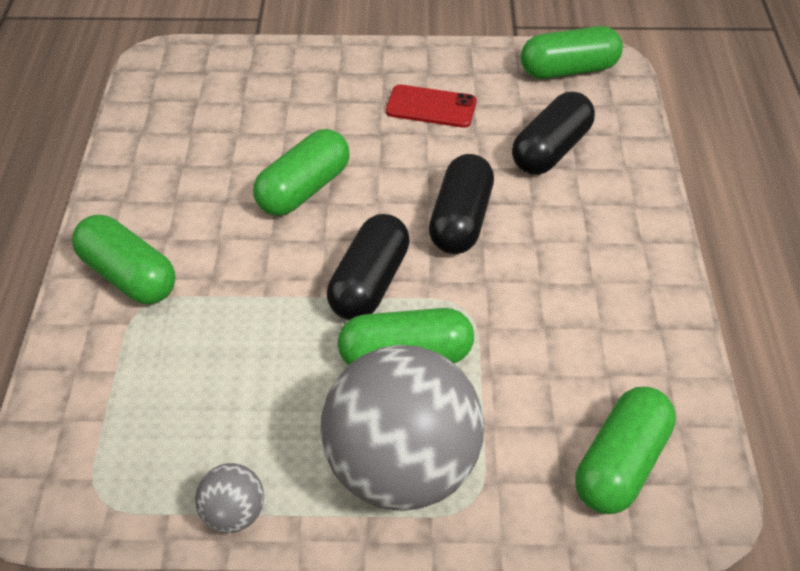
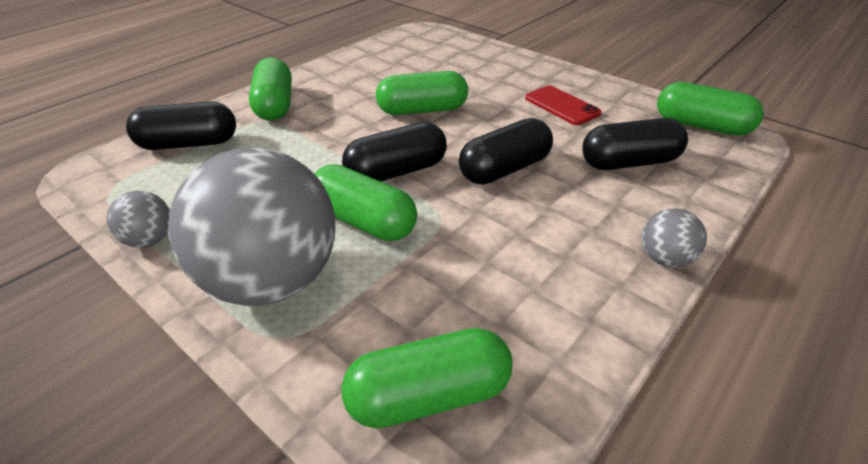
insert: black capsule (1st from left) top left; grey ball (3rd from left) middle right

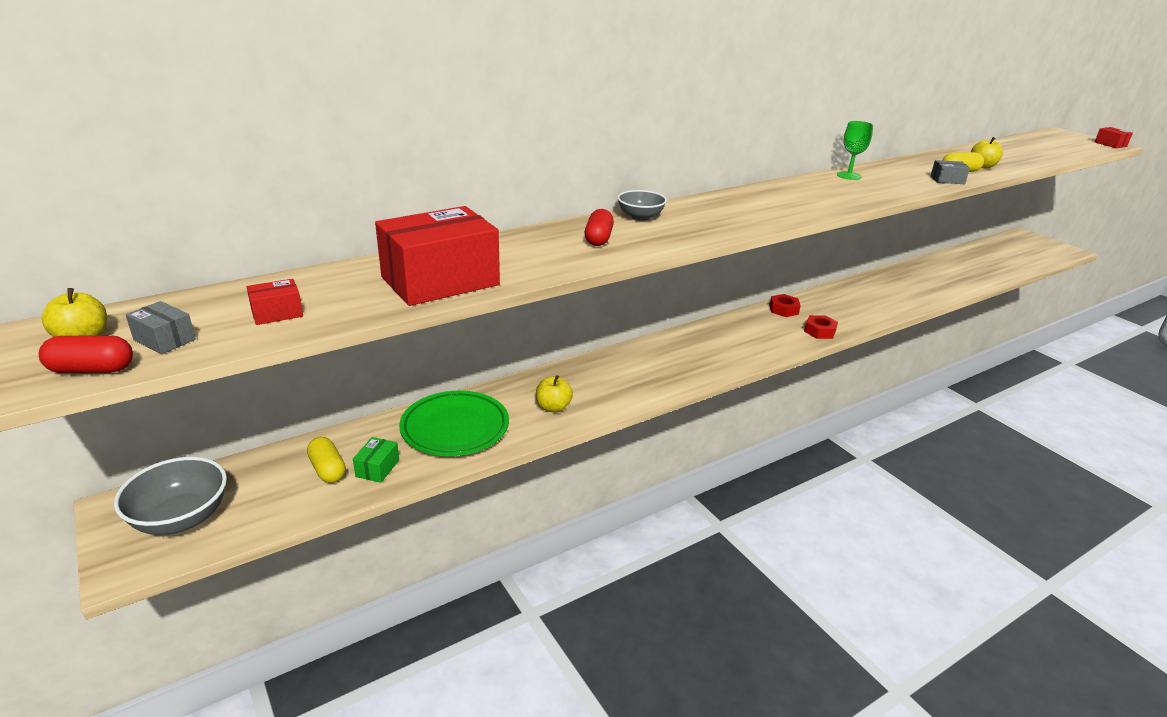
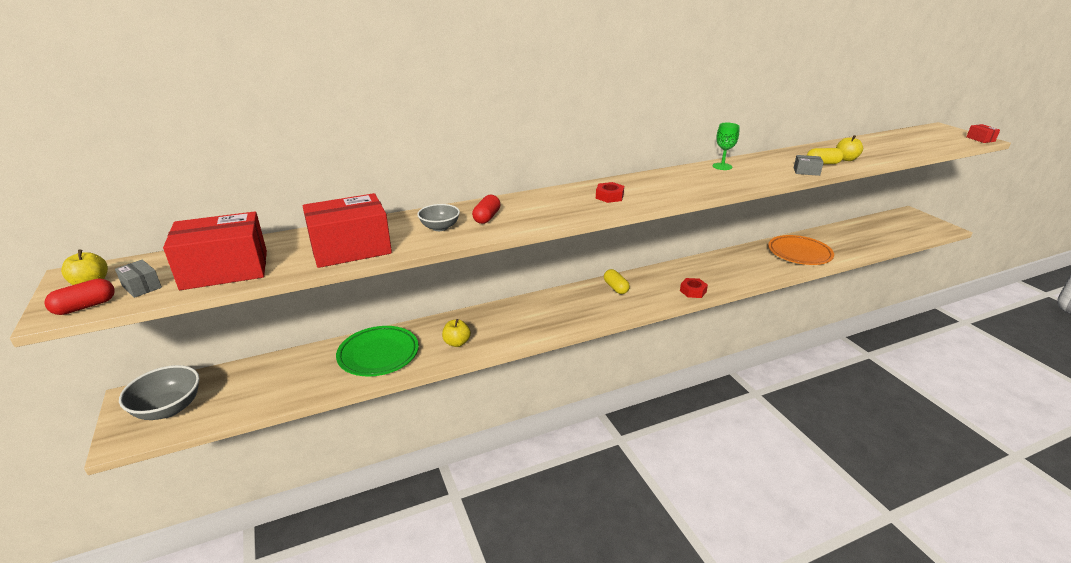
delete: green box middle left
insert: orange plate middle right
move: yellow capsule (1st from left) middle left to centre; grey bowl (2nd from left) top centre to centre; red nut (1st from left) middle right to centre
rotate: red capsule (1st from left) middle left = middle left 45 degrees counterclockwise
resize: red box (1st from left) middle left = middle left x2.39

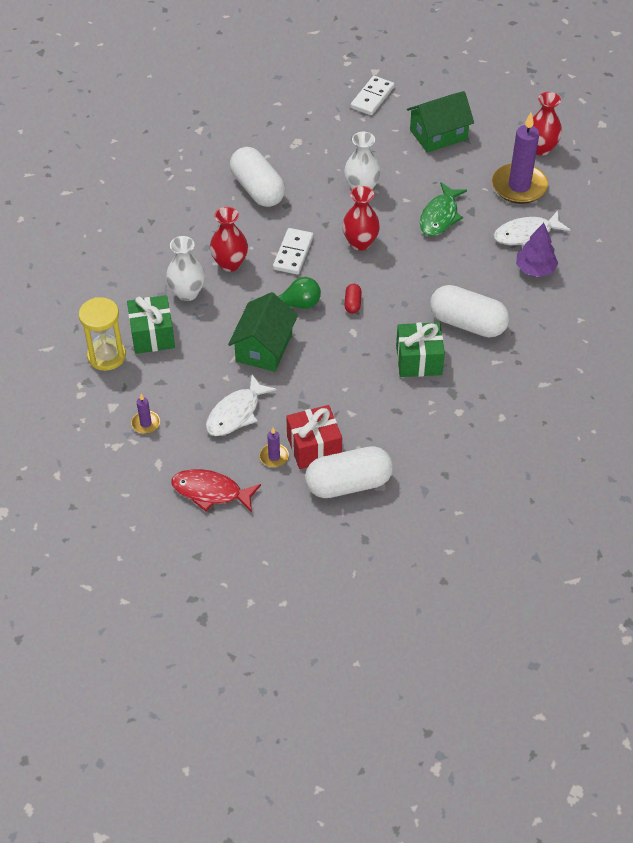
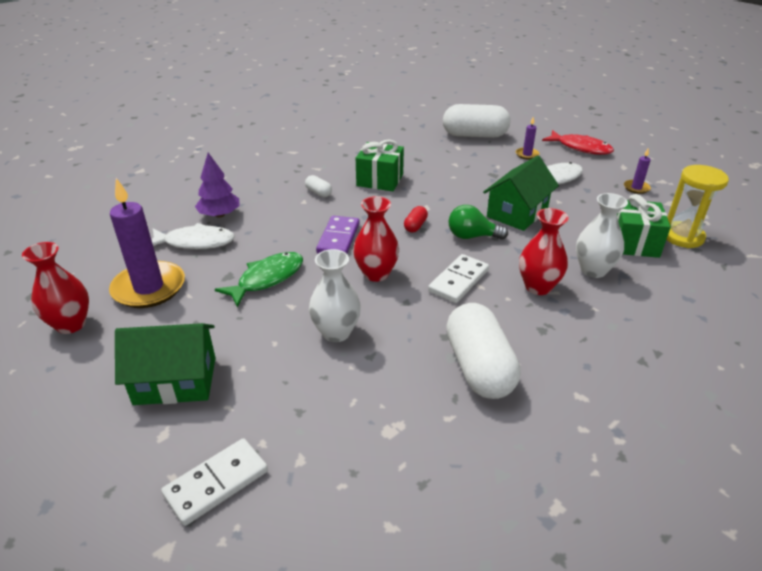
delete: red gift centre
insert: purple domino centre
resize: white capsule (3rd from left in the first image) middle right = top centre x0.43

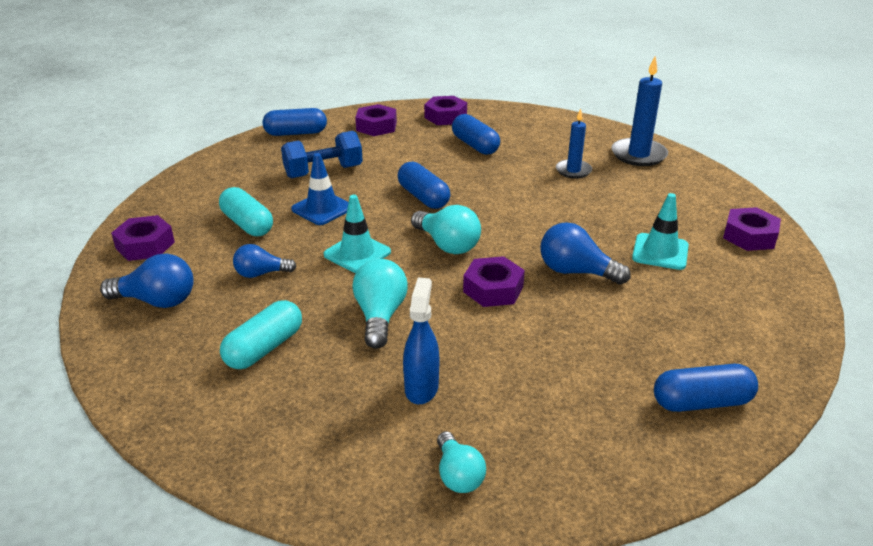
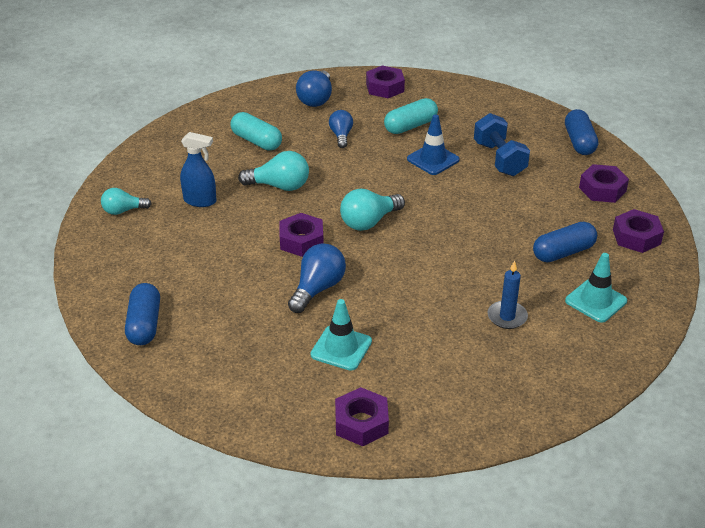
delete: blue capsule (2nd from left) centre; blue candle (2nd from left) top right
move: turquoise traffic cone (1st from left in the first image) centre to turquoise traffic cone (2nd from left) middle right

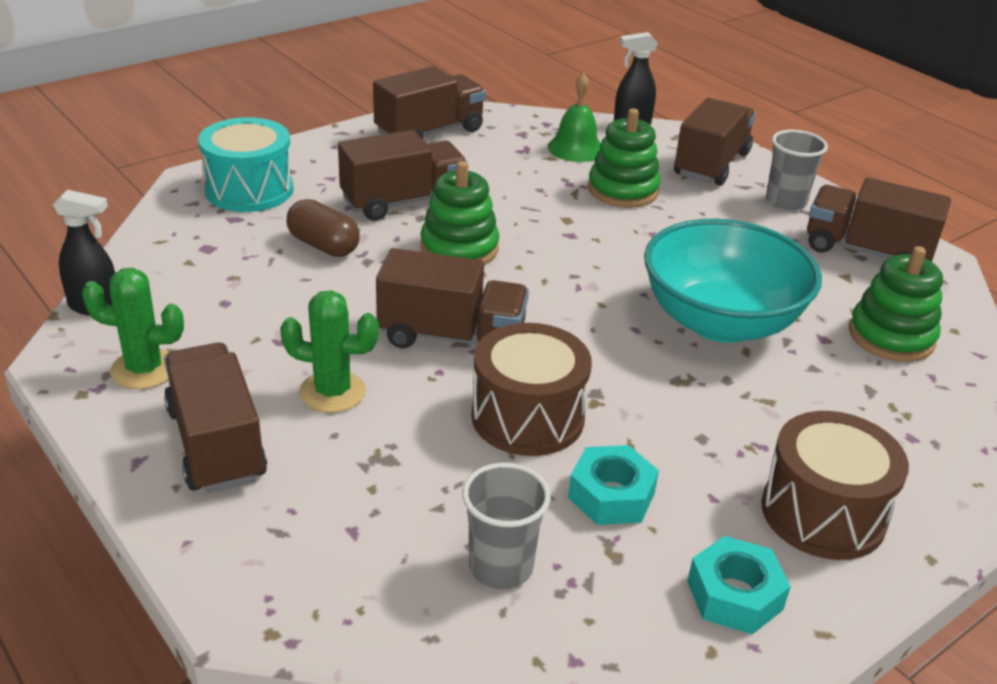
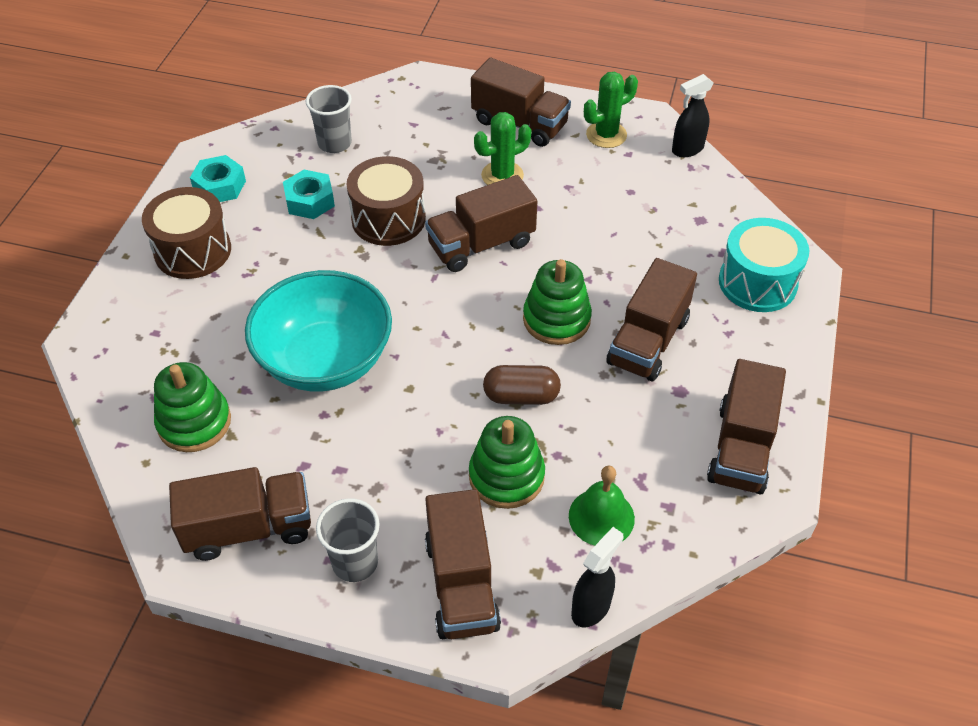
move: brown capsule middle left to centre

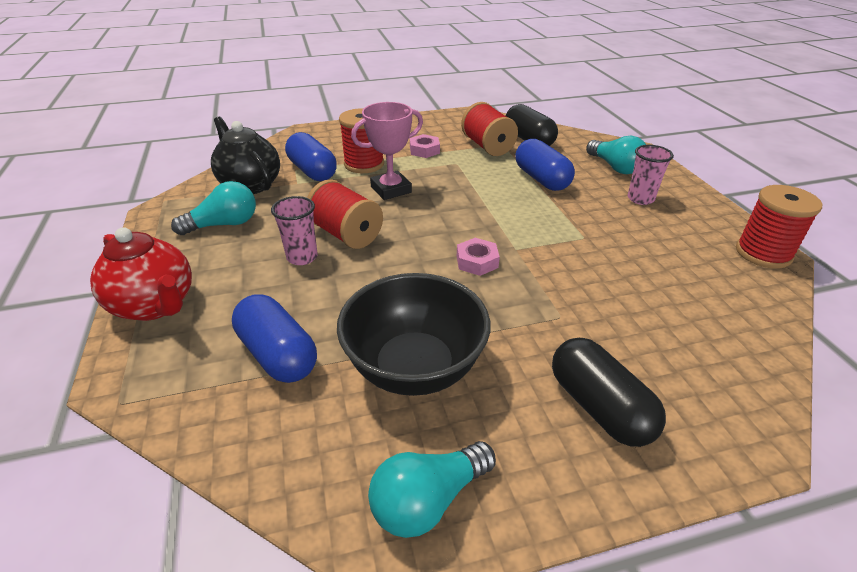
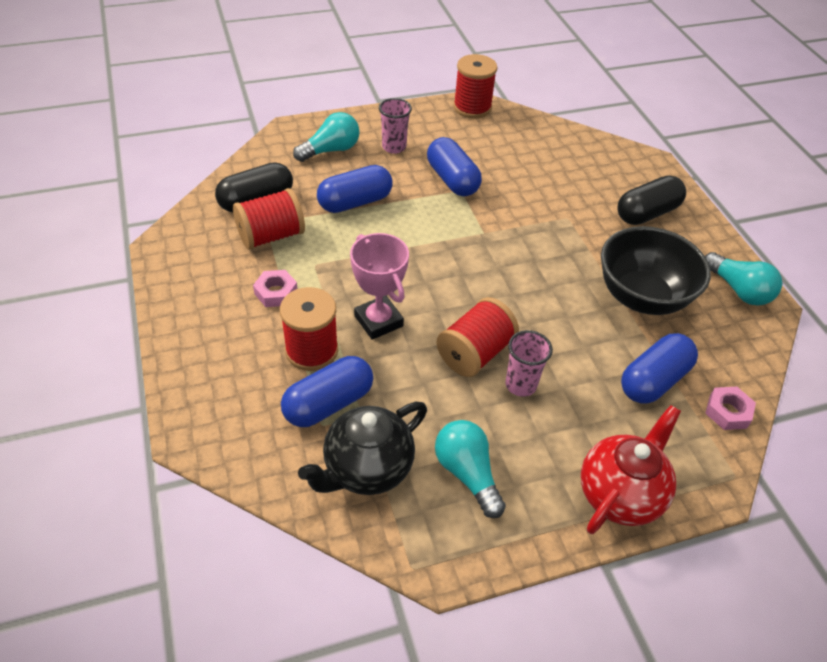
insert: blue capsule (3rd from left) top centre
move: pink nut (2nd from left) centre to middle right

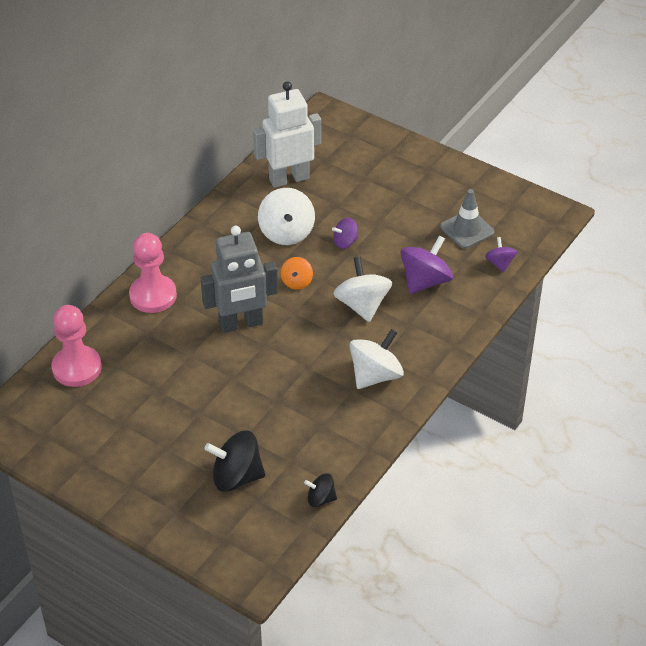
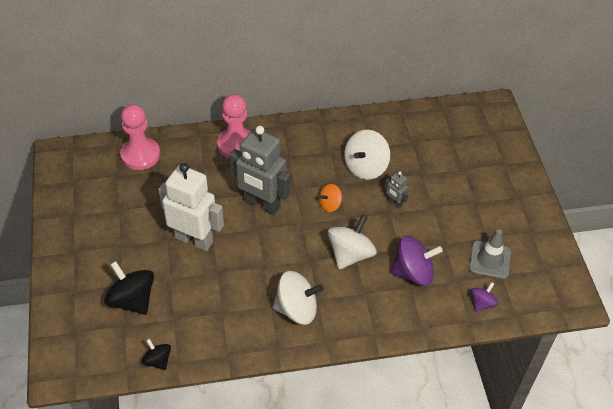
move: white robot top centre to middle left
replace: purple spinning top (1st from left) centre to grey robot (2nd from left) centre

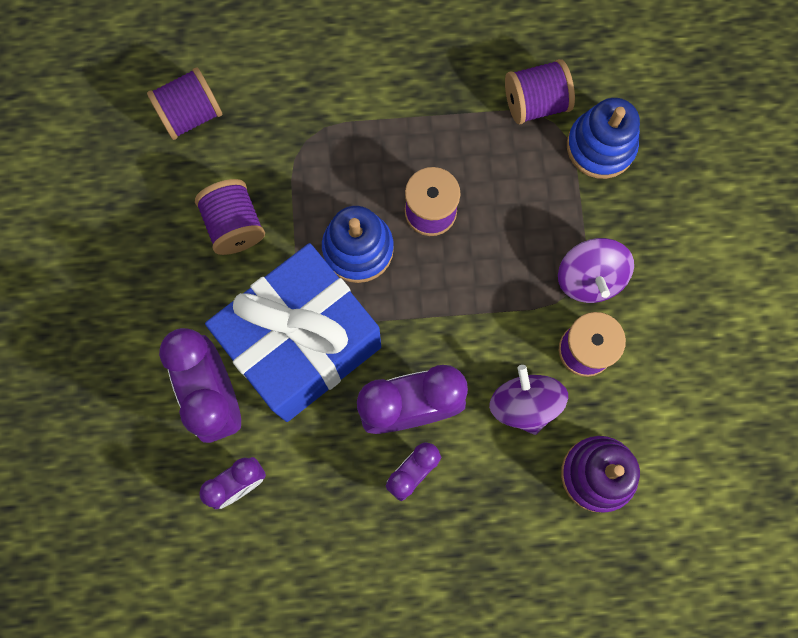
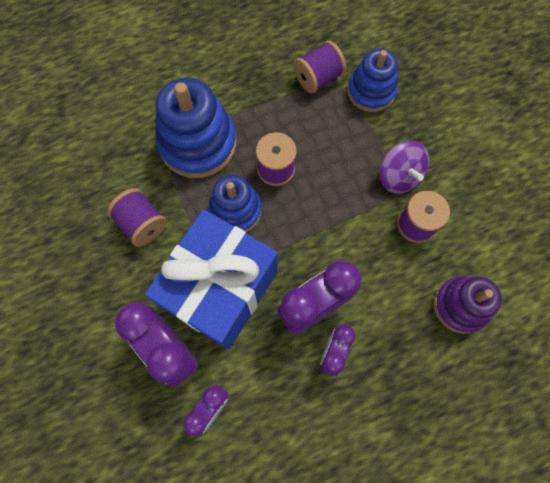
delete: purple spool (1st from left) top left; purple spinning top (1st from left) centre
insert: blue stacking toy (1st from left) top centre

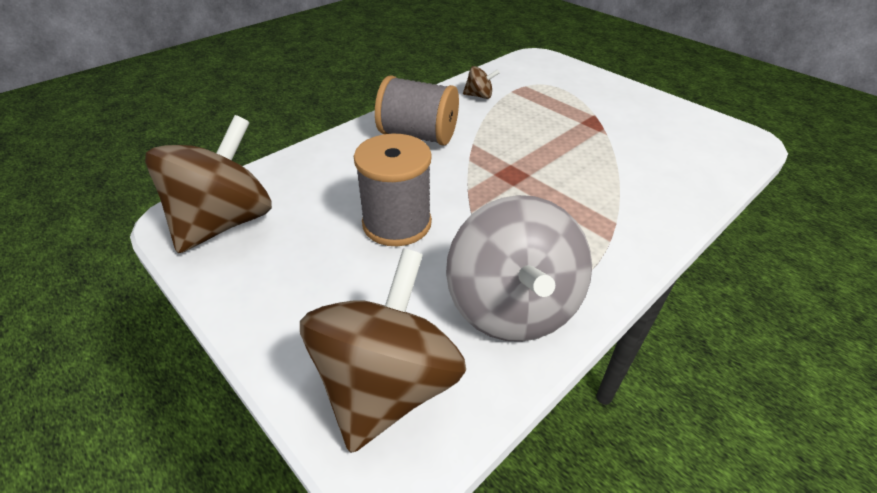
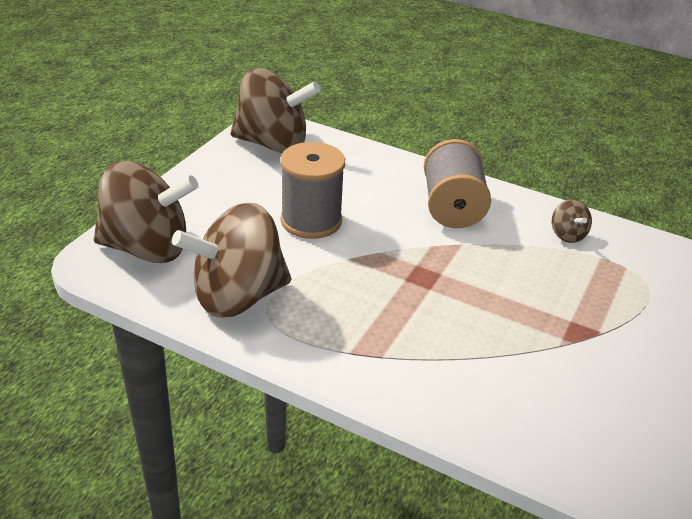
recolor: grey spinning top centre to brown spinning top (2nd from left) centre

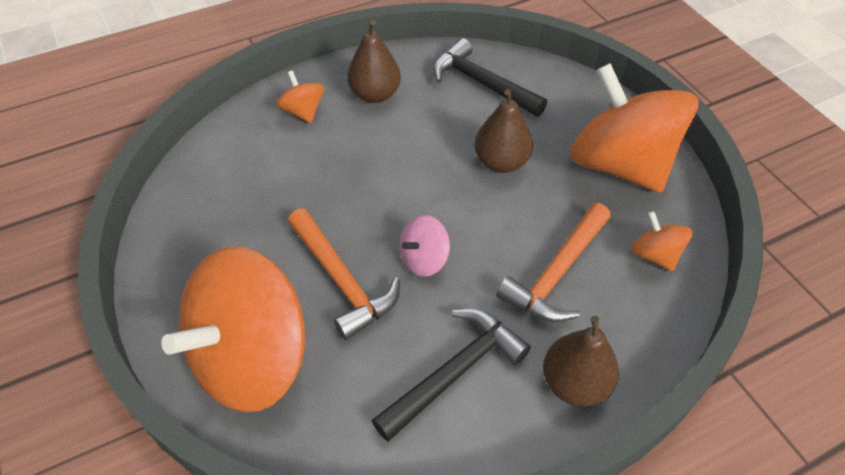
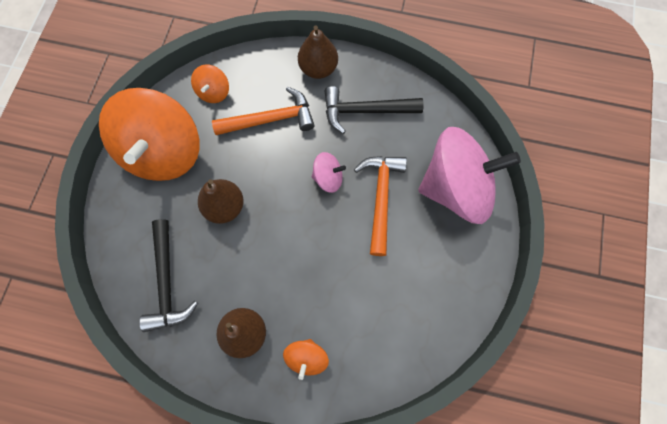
recolor: orange spinning top (1st from left) bottom left to pink spinning top (2nd from left) middle right

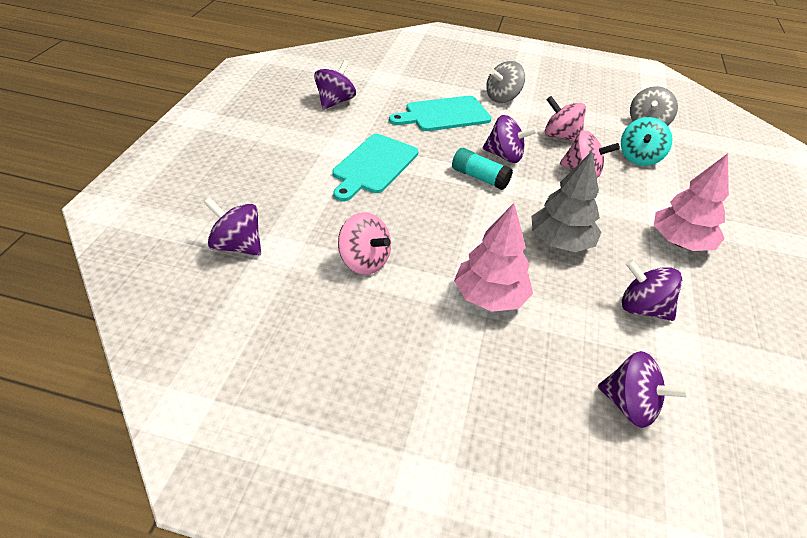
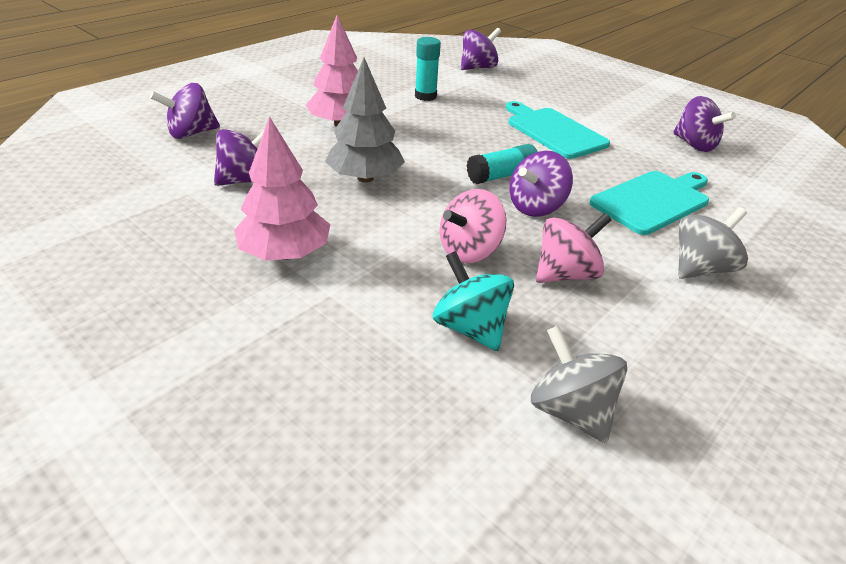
replace: pink spinning top (1st from left) centre to turquoise glue stick (1st from left) top centre
rotate: turquoise cutting board (2nd from left) top centre = middle right 45 degrees clockwise; grey spinning top (1st from left in the first image) top centre = middle right 60 degrees clockwise

